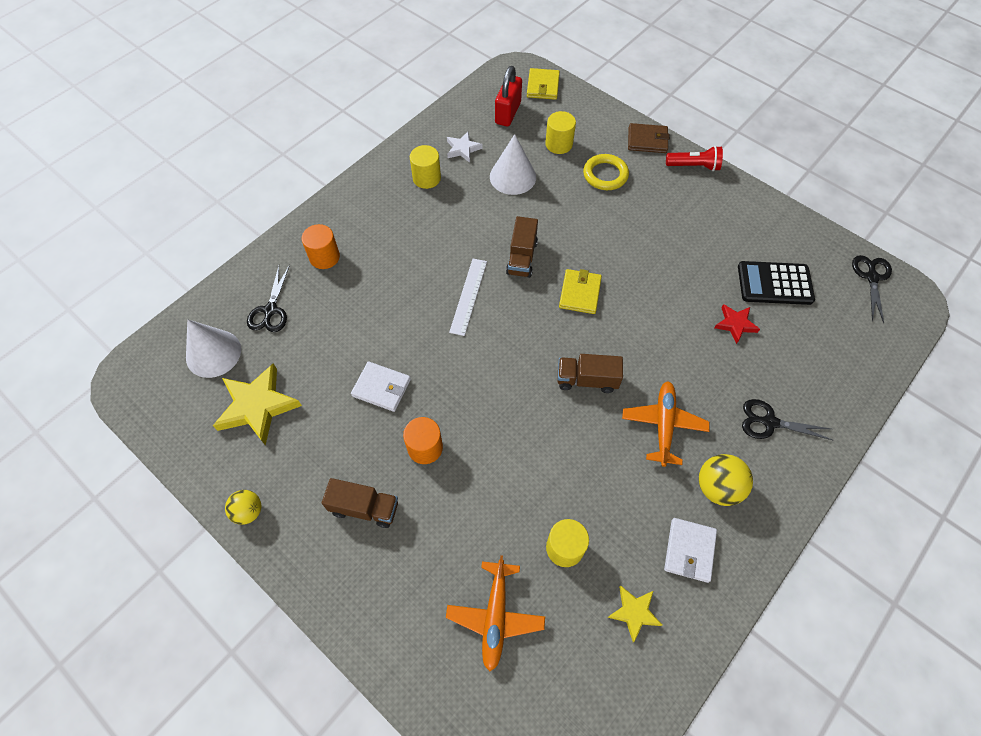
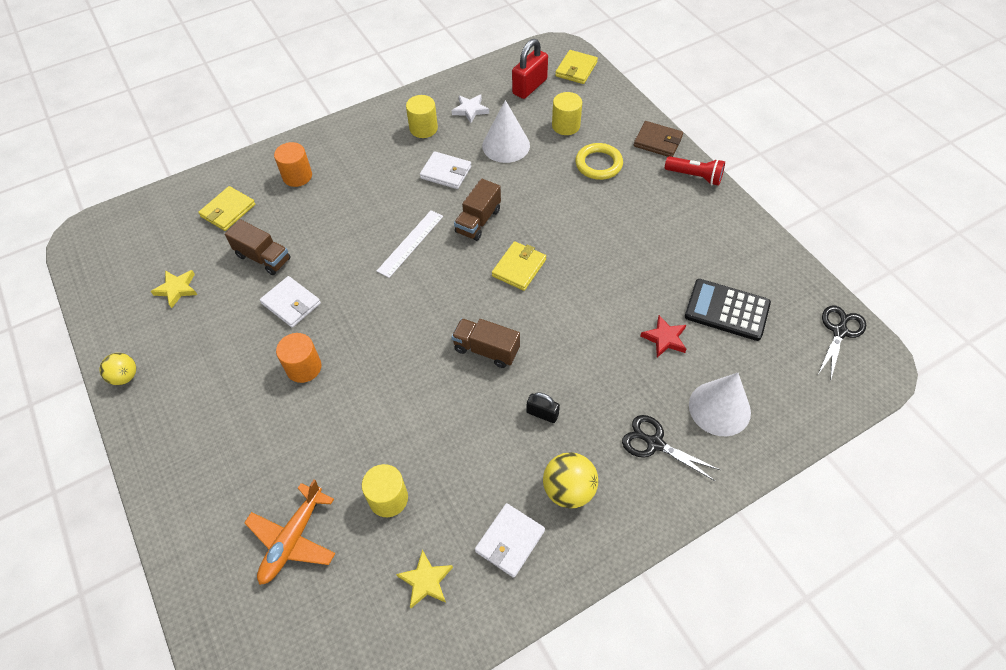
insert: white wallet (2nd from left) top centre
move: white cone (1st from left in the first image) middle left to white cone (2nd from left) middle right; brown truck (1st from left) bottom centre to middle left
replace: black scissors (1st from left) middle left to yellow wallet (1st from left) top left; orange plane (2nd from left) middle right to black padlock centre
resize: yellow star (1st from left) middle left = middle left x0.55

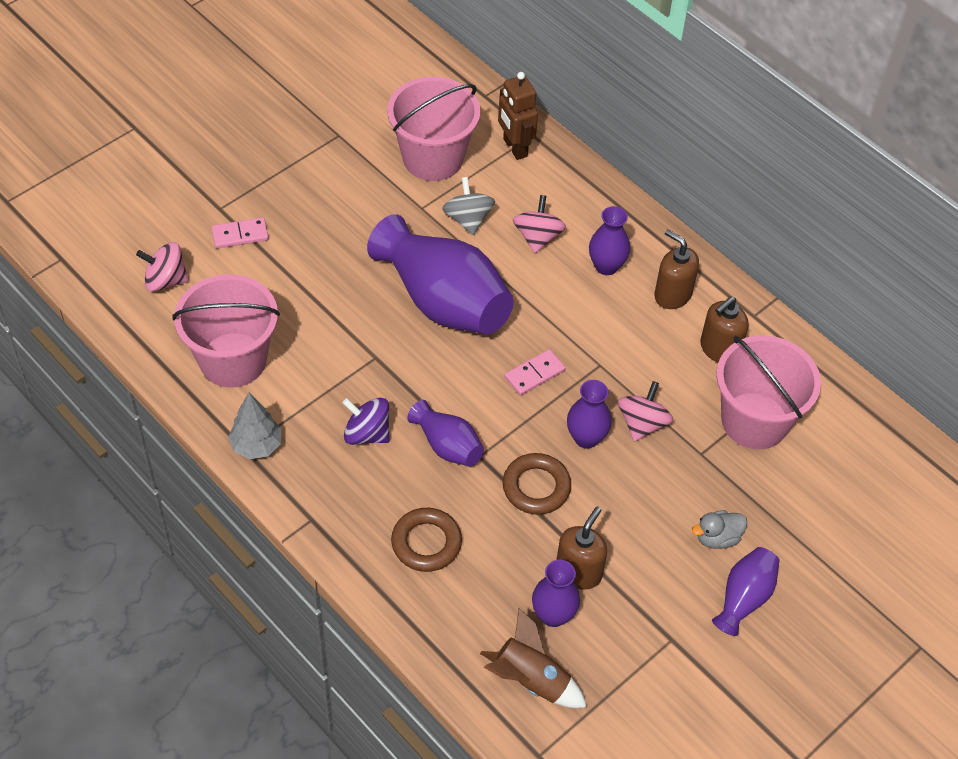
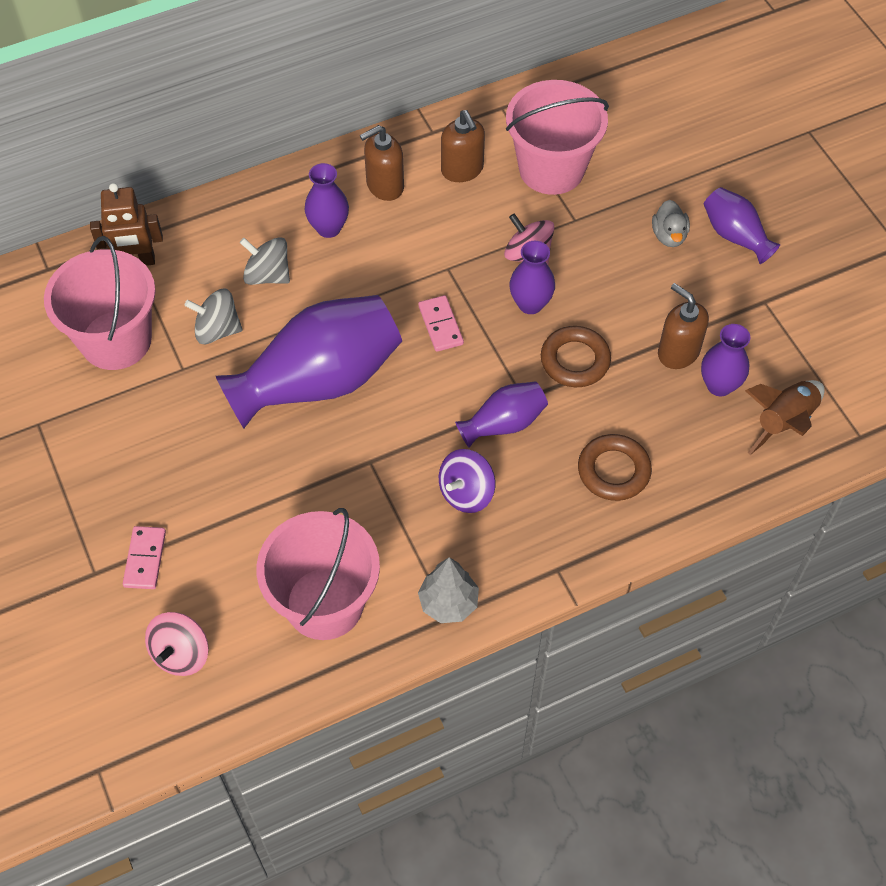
recolor: pink spinning top (2nd from left) top centre to grey spinning top (2nd from left) top left

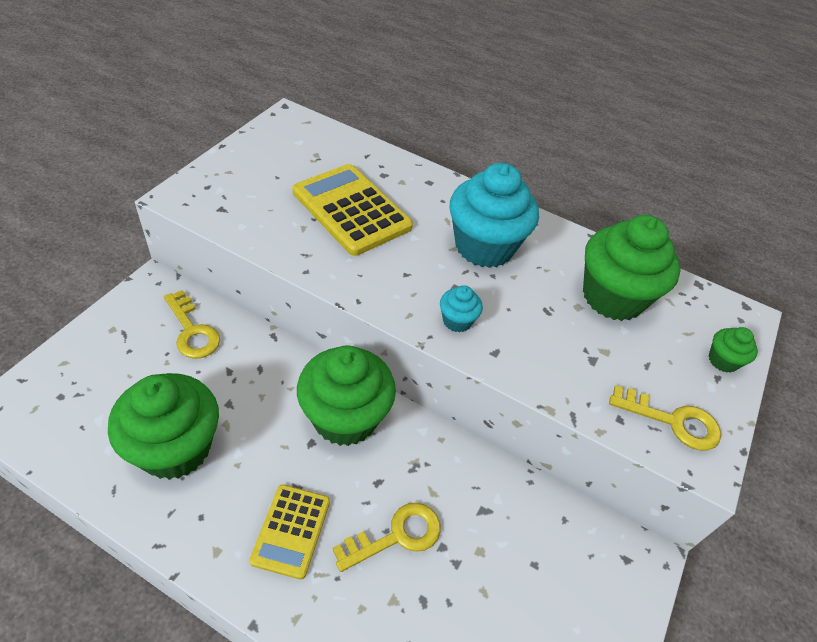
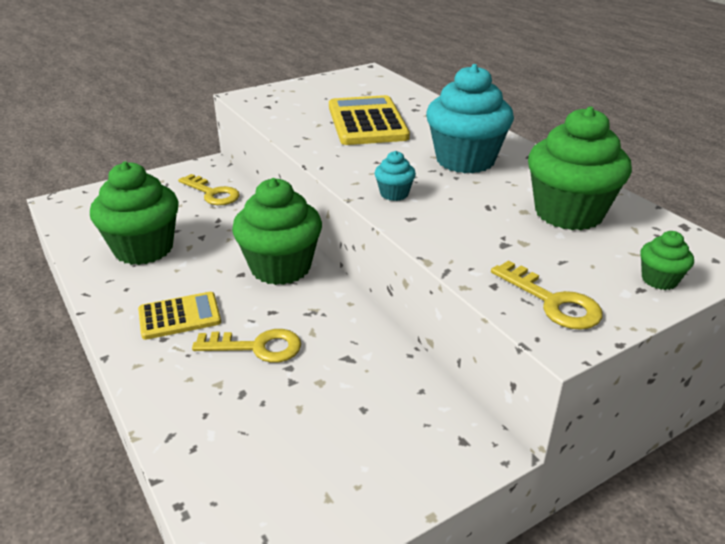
rotate: yellow key (1st from left) middle left = middle left 45 degrees counterclockwise; yellow calculator (1st from left) bottom centre = middle left 150 degrees counterclockwise

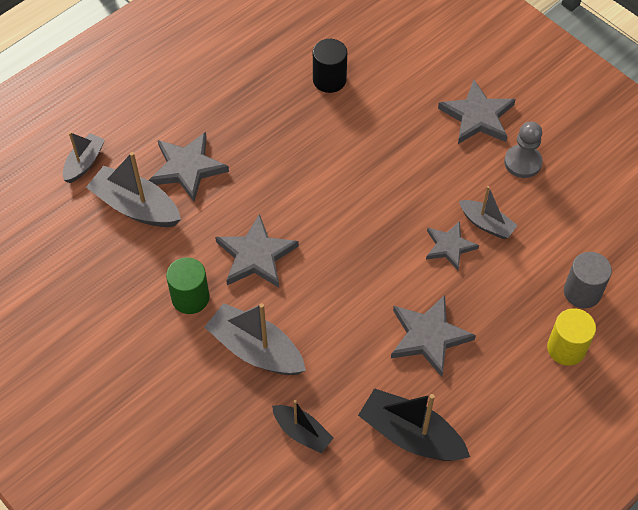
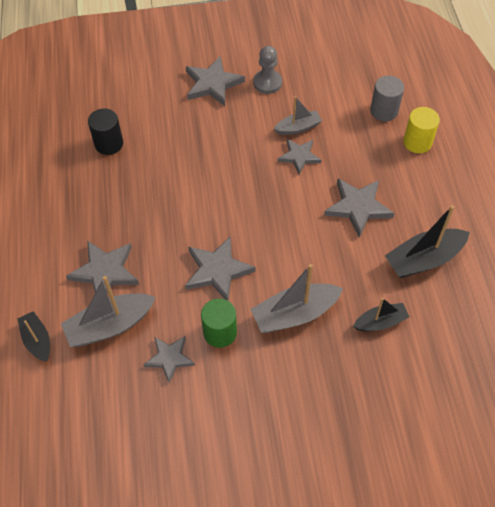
insert: grey star (2nd from left) bottom centre
recolor: grey boat (1st from left) top left to black boat (1st from left) middle left

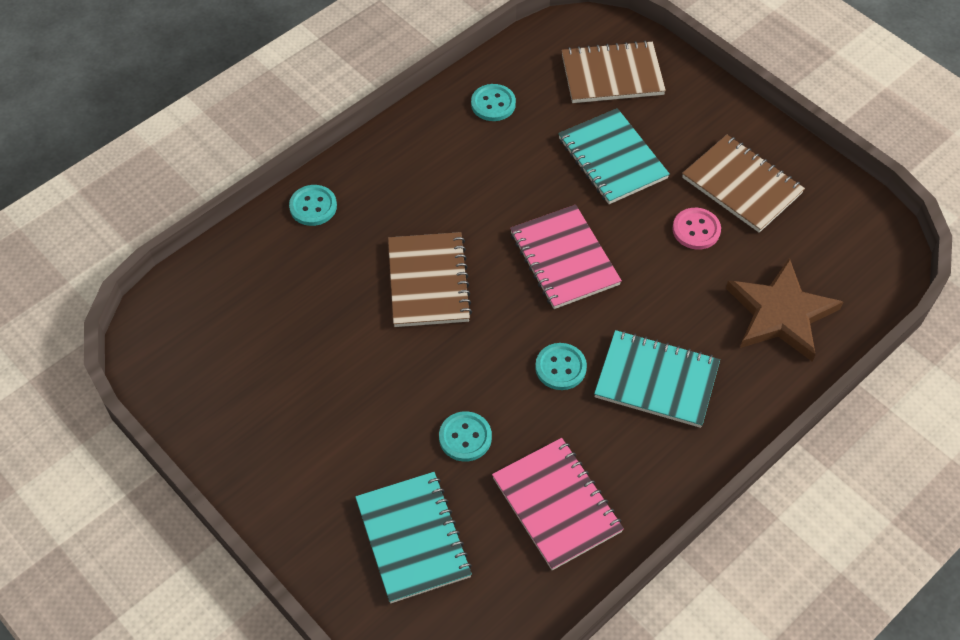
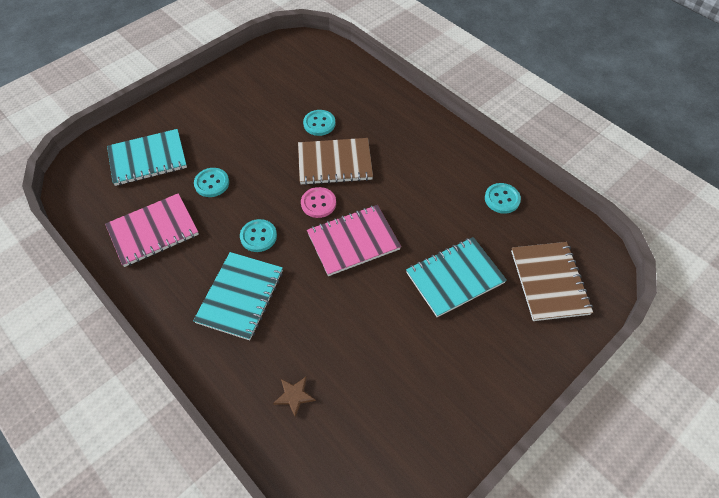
delete: brown notebook (3rd from left) top right
move: turquoise button (1st from left in the first image) top left to turquoise button (3rd from left) top centre; pink button middle right to centre
resize: brown star middle right = bottom centre x0.42

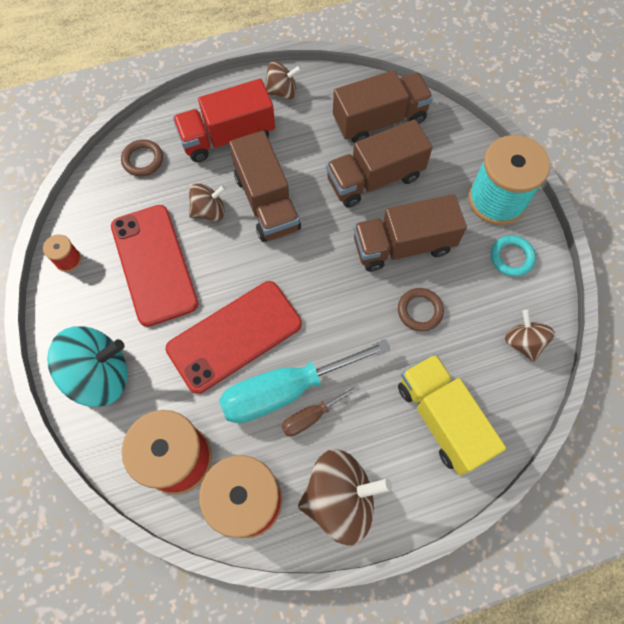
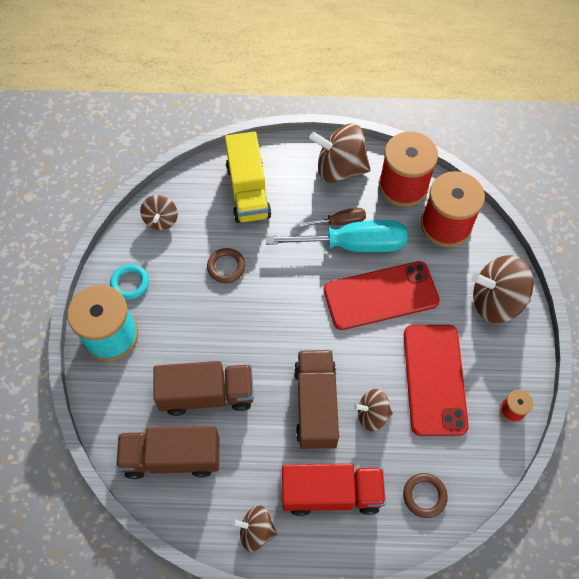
delete: brown truck (4th from left) centre
recolor: turquoise spinning top middle left to brown spinning top (5th from left) middle right

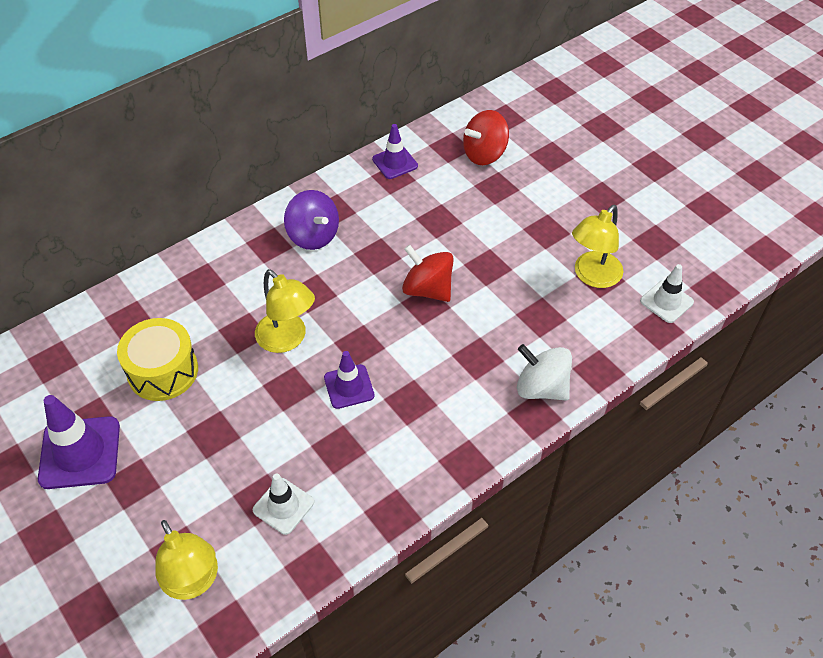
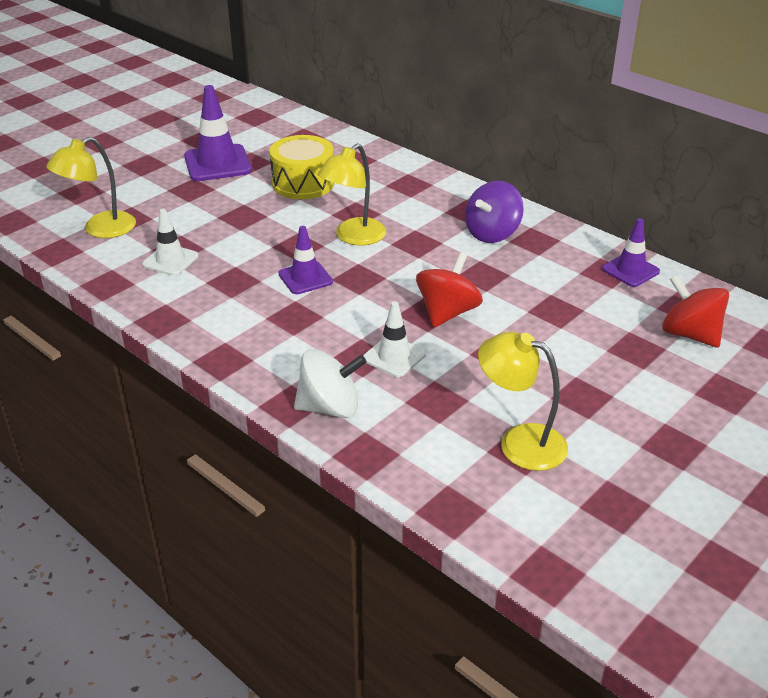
move: white traffic cone (2nd from left) middle right to centre
rotate: white spinning top centre = centre 60 degrees clockwise

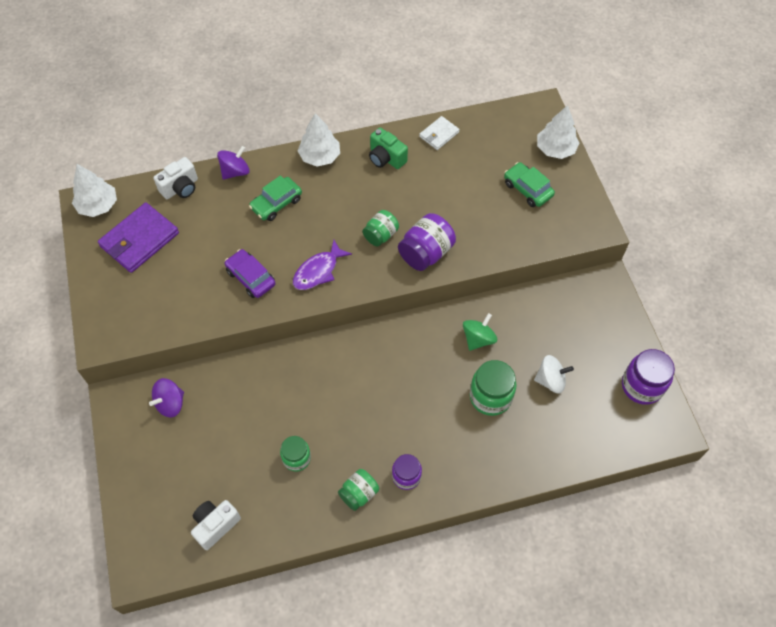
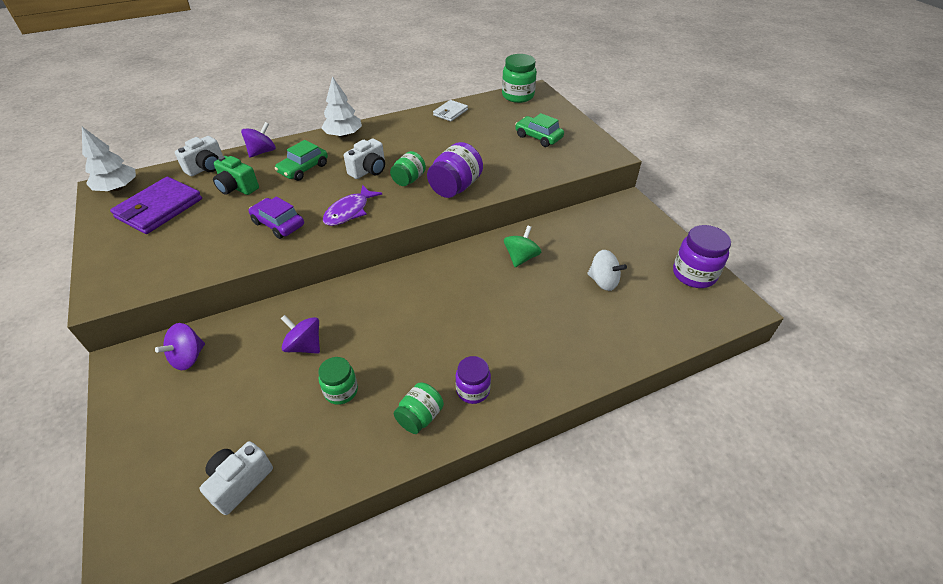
delete: white tree (3rd from left) top right
insert: purple spinning top (3rd from left) middle left; white camera (3rd from left) top centre
move: green camera top centre to top left; green jar (4th from left) centre to top centre
rotate: white spinning top middle right = centre 45 degrees clockwise

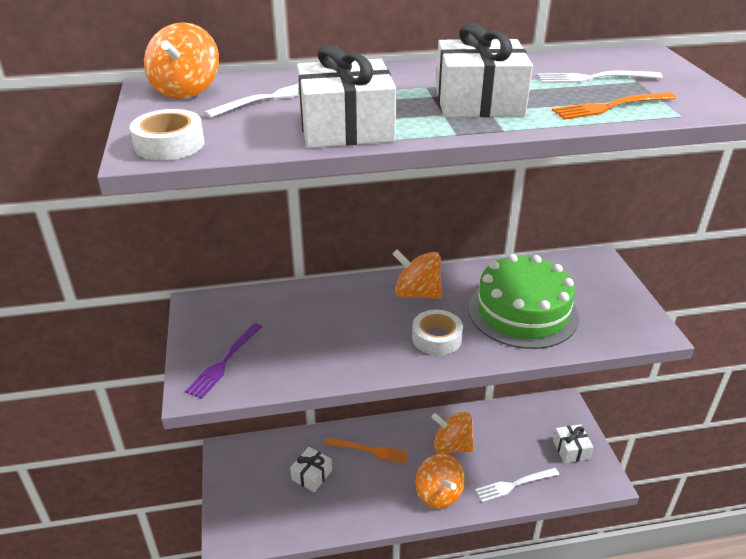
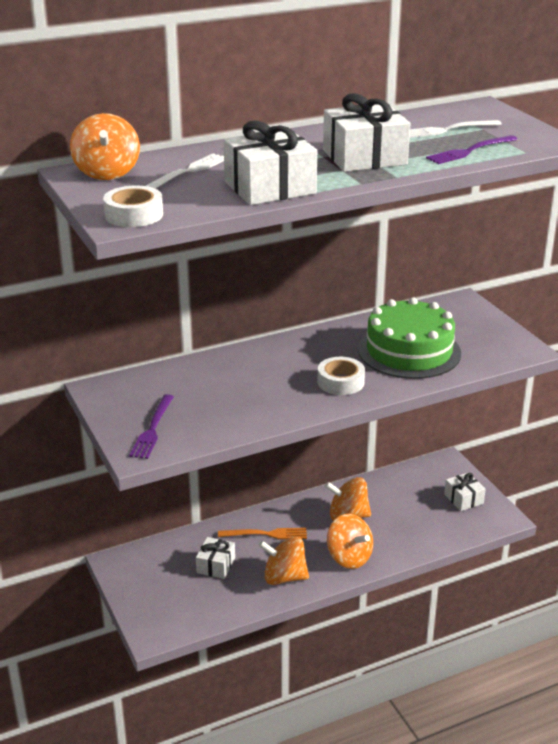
delete: white fork (2nd from left) bottom right
move: orange spinning top (2nd from left) centre to bottom centre
recolor: orange fork (2nd from left) top right to purple fork (2nd from left) top right

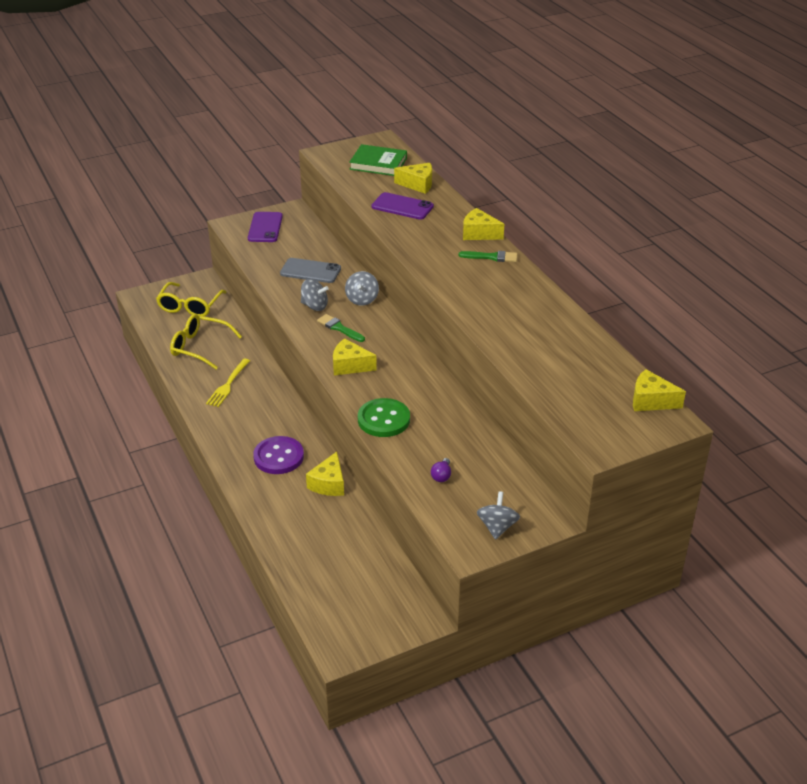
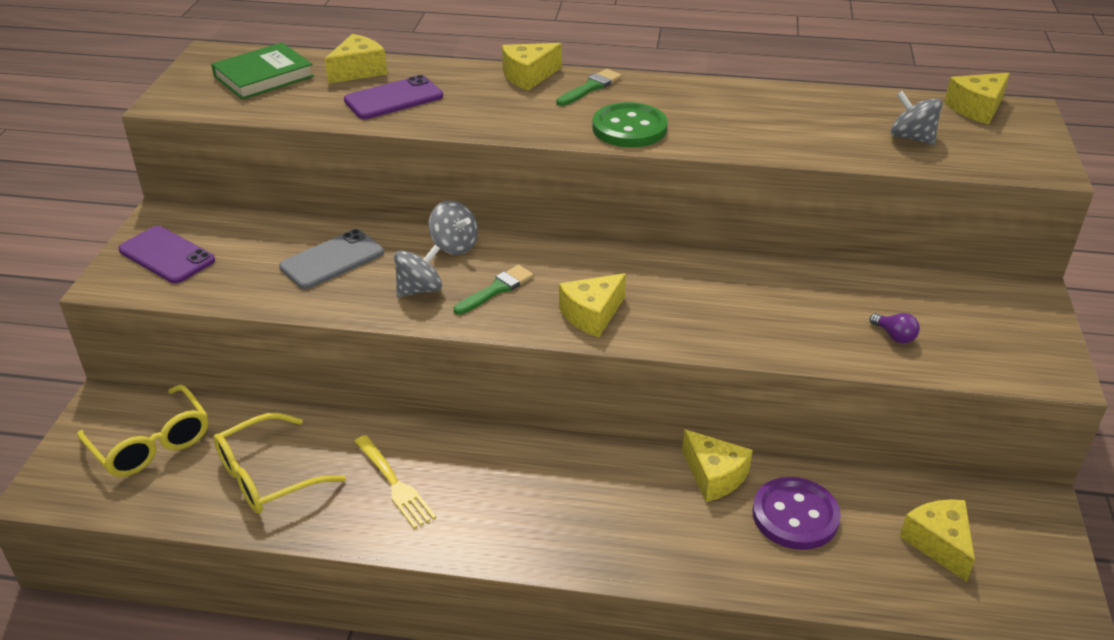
insert: yellow cheese (5th from left) bottom right
move: purple button centre to bottom right; green button centre to top centre; grey spinning top (3rd from left) centre to top right
rotate: green brush (1st from left) centre = centre 150 degrees clockwise

